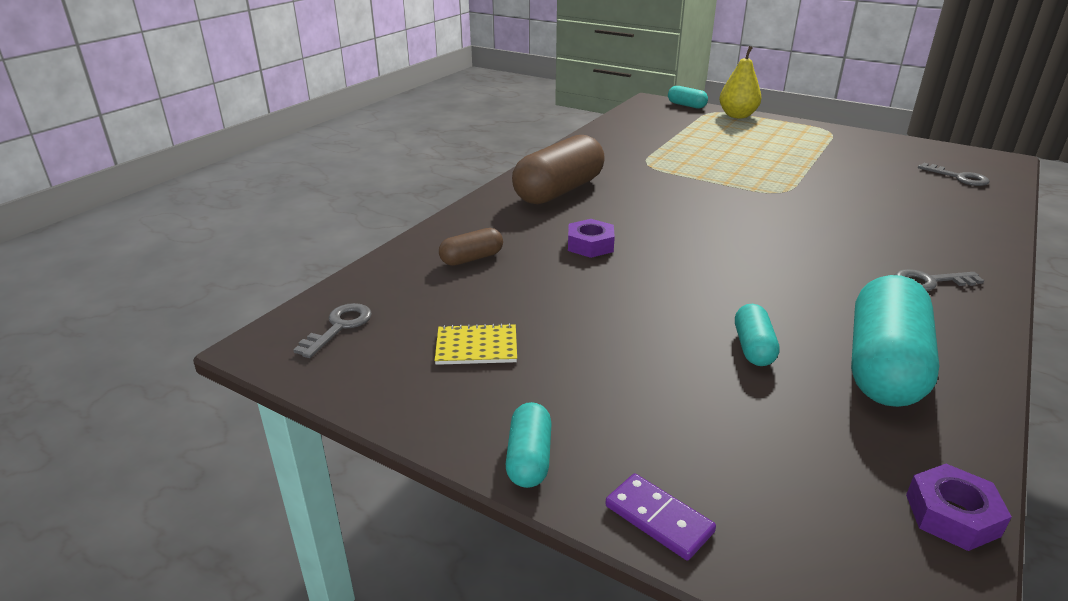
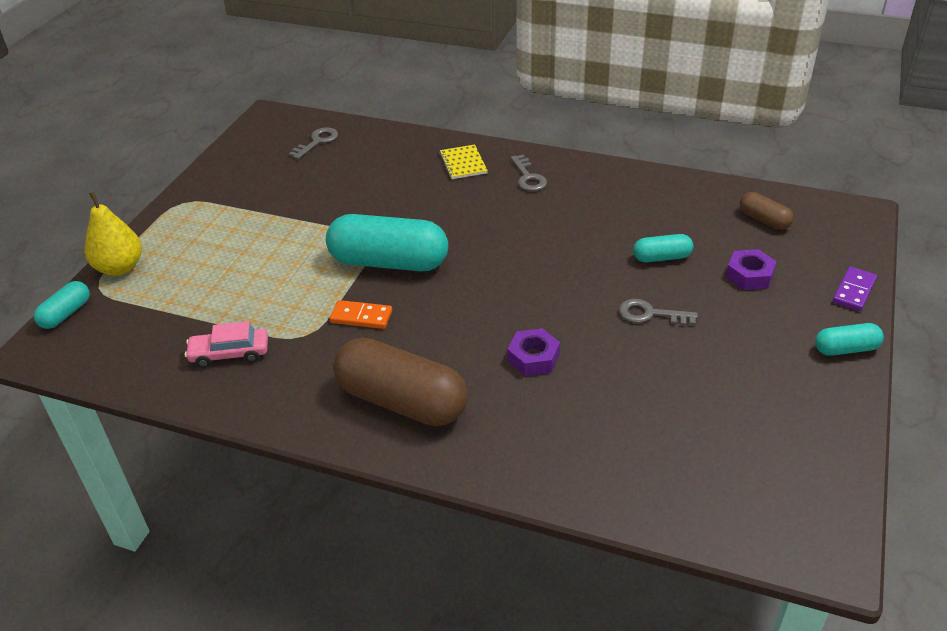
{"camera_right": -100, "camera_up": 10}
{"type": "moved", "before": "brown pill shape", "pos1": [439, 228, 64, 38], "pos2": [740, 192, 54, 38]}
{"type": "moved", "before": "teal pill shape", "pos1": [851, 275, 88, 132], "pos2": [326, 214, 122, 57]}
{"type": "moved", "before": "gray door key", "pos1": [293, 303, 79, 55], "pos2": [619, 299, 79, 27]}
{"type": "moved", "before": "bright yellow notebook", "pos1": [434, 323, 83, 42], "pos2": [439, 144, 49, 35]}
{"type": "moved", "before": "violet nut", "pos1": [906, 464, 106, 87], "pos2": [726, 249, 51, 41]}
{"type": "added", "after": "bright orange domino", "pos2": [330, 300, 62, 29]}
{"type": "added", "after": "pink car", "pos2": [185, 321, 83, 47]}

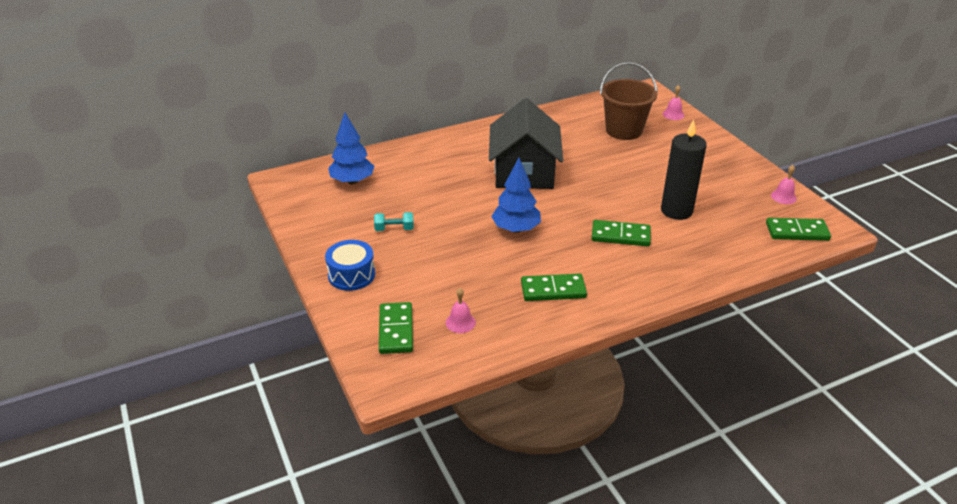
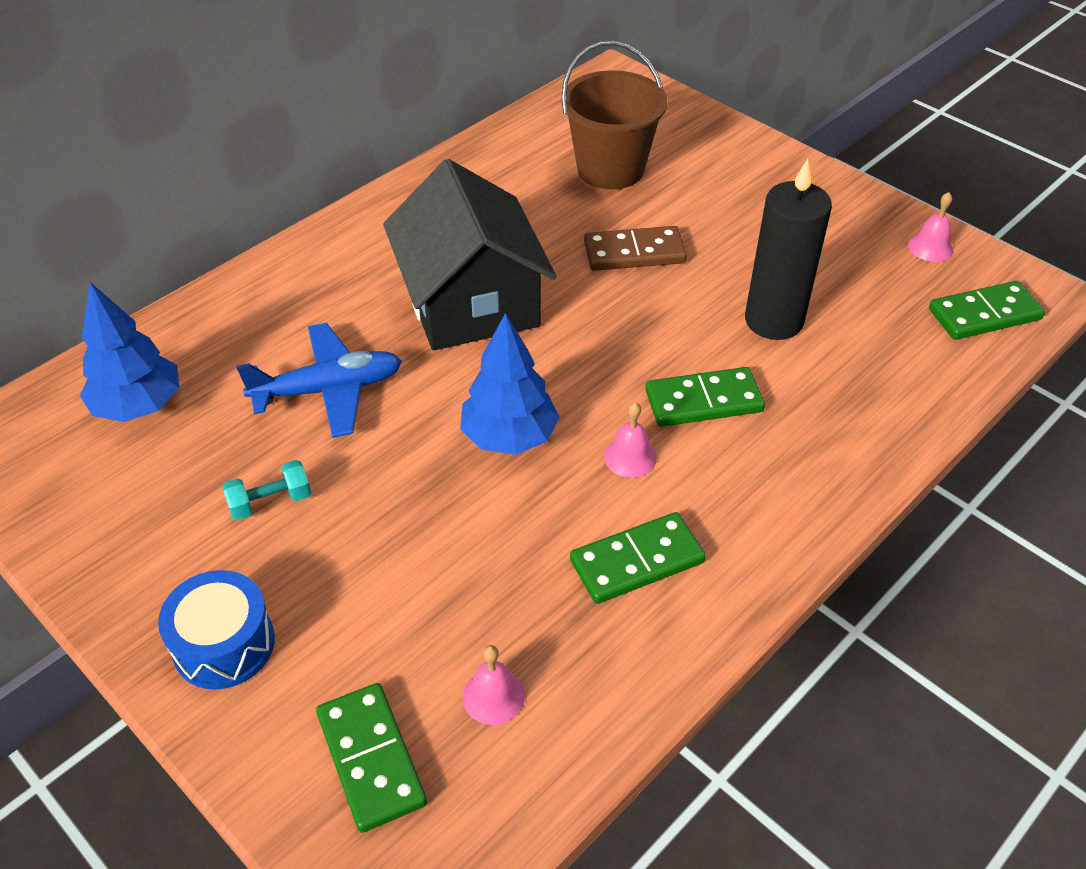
{"camera_right": -20, "camera_up": 10}
{"type": "moved", "before": "pink bell", "pos1": [663, 85, 21, 35], "pos2": [604, 402, 53, 76]}
{"type": "added", "after": "brown domino", "pos2": [584, 226, 103, 45]}
{"type": "added", "after": "blue plane", "pos2": [237, 323, 165, 115]}

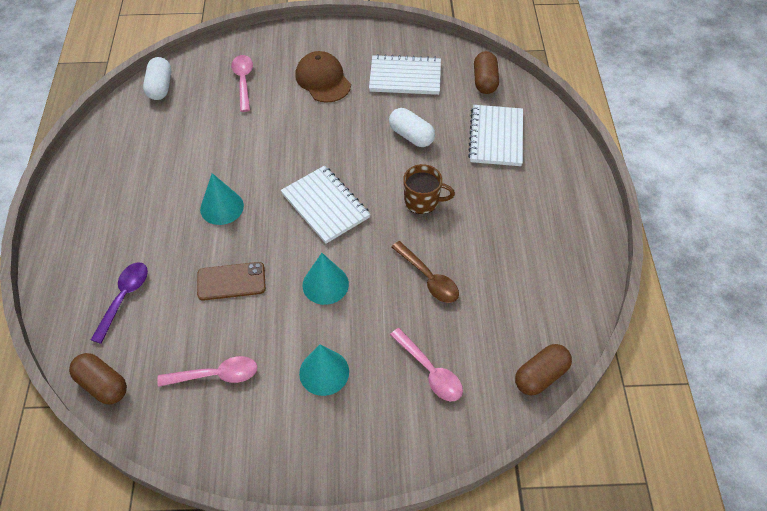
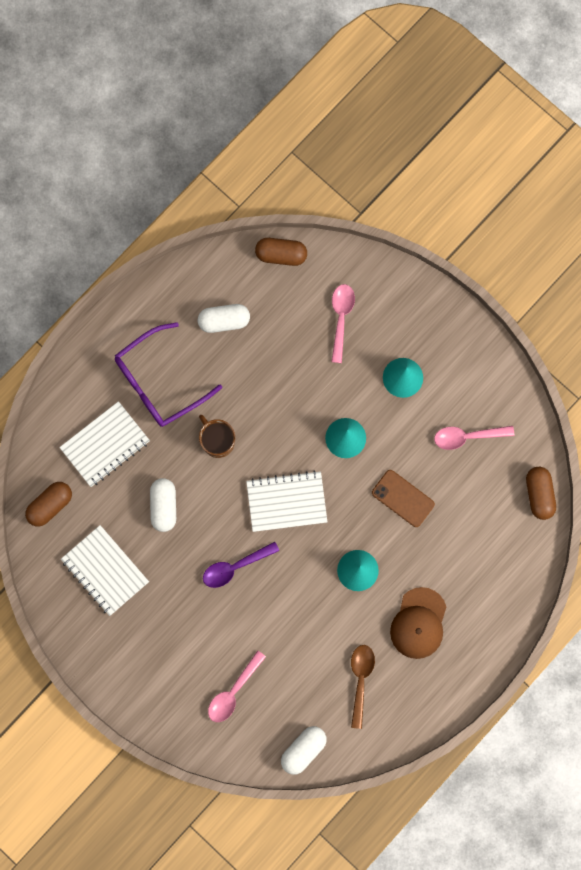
{"camera_right": -135, "camera_up": 25}
{"type": "moved", "before": "brown cap", "pos1": [295, 51, 56, 52], "pos2": [390, 587, 56, 72]}
{"type": "turned", "before": "pure white notebook", "pos1": [281, 165, 89, 79], "pos2": [246, 470, 81, 62], "turn": 75}
{"type": "moved", "before": "brown teaspoon", "pos1": [392, 241, 67, 62], "pos2": [351, 645, 24, 84]}
{"type": "moved", "before": "violet teaspoon", "pos1": [91, 262, 57, 82], "pos2": [203, 542, 76, 46]}
{"type": "turned", "before": "pink teaspoon", "pos1": [157, 356, 100, 31], "pos2": [434, 426, 80, 24], "turn": -45}
{"type": "added", "after": "pure white pill shape", "pos2": [198, 304, 52, 29]}
{"type": "added", "after": "violet spectacles", "pos2": [115, 322, 107, 105]}

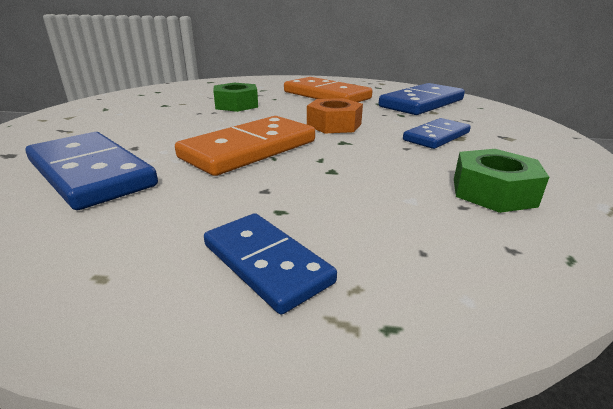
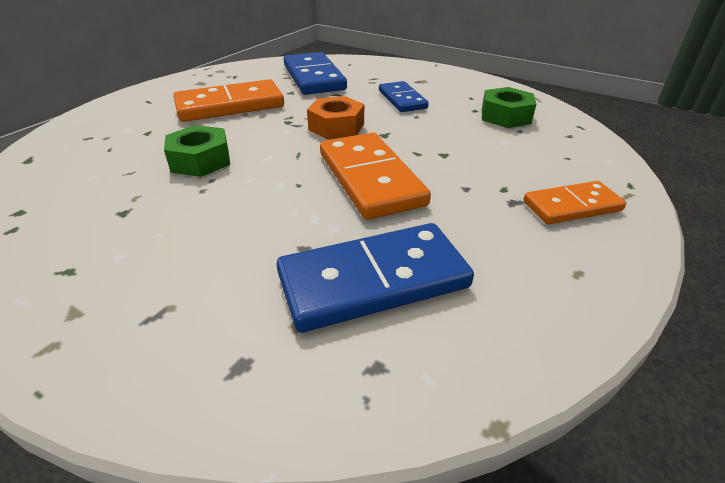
{"camera_right": -65, "camera_up": 10}
{"type": "recoloured", "before": "blue domino", "after": "bright orange domino", "pos1": [204, 213, 133, 102], "pos2": [523, 181, 103, 43]}

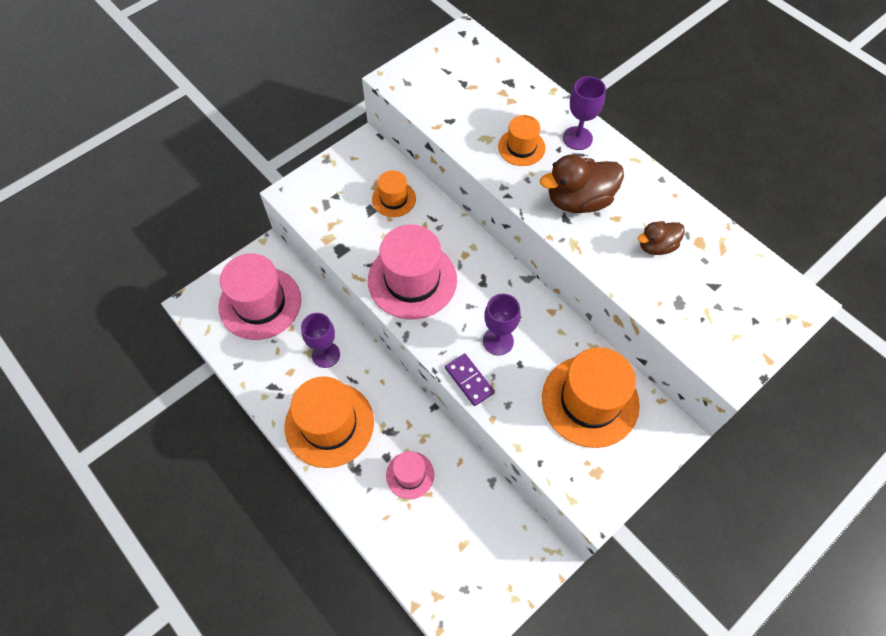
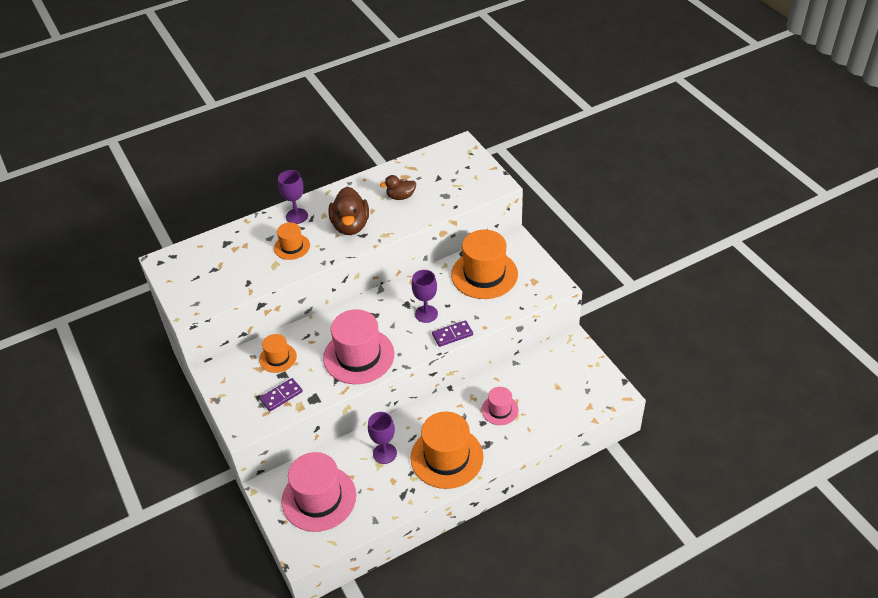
{"camera_right": -75, "camera_up": -15}
{"type": "turned", "before": "brown duck", "pos1": [638, 221, 47, 34], "pos2": [380, 175, 36, 25], "turn": 90}
{"type": "added", "after": "violet domino", "pos2": [260, 378, 43, 33]}

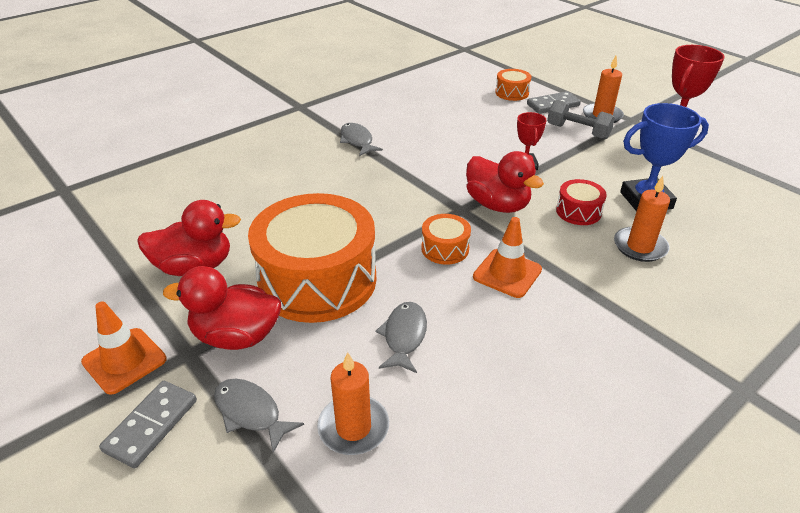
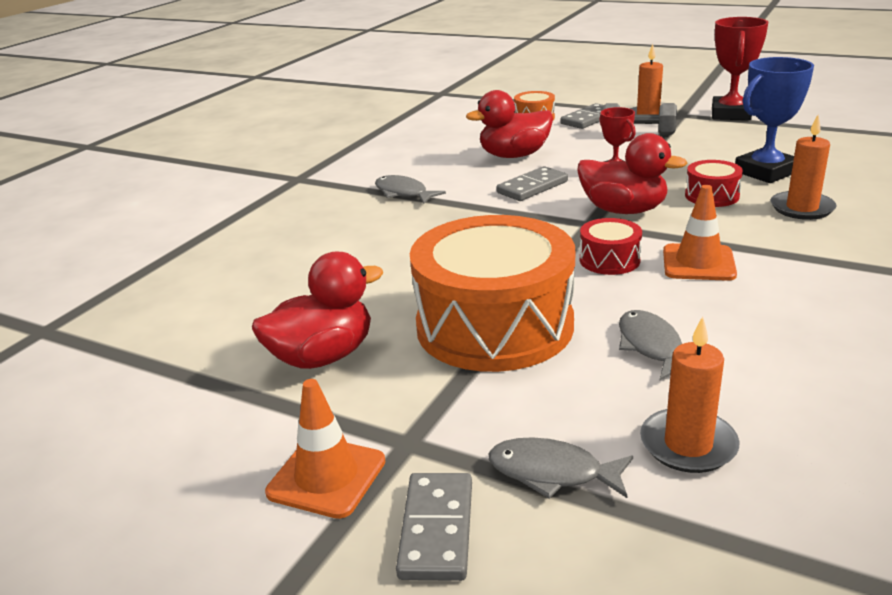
{"camera_right": -20, "camera_up": -10}
{"type": "recoloured", "before": "bright orange toy drum", "after": "red toy drum", "pos1": [421, 214, 50, 50], "pos2": [580, 218, 62, 57]}
{"type": "moved", "before": "red duck", "pos1": [163, 266, 118, 84], "pos2": [466, 90, 87, 68]}
{"type": "added", "after": "gray domino", "pos2": [496, 166, 72, 35]}

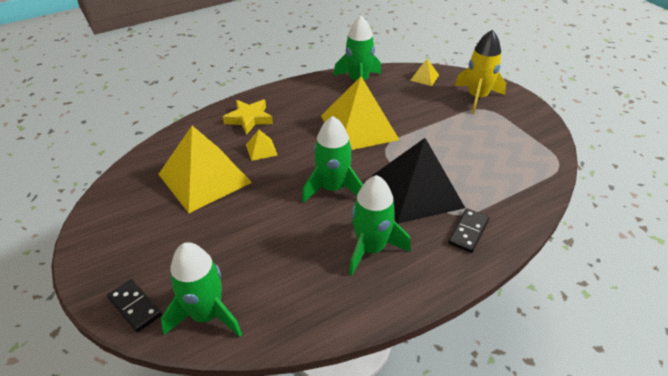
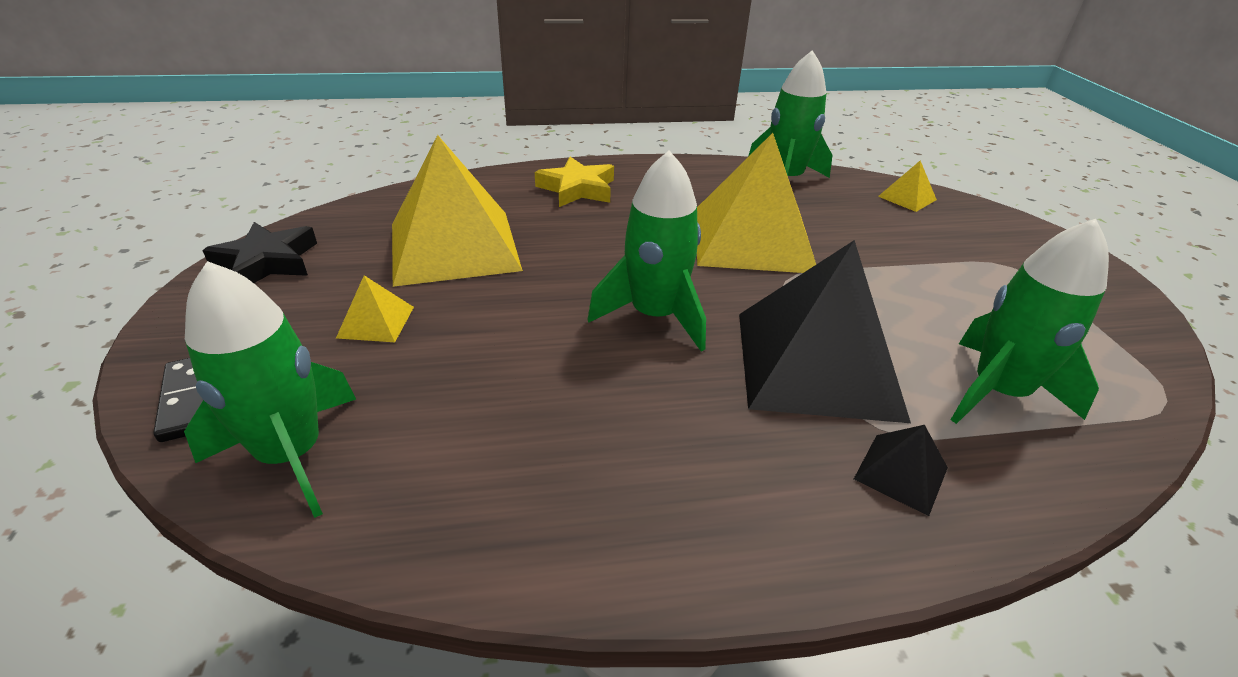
{"camera_right": 20, "camera_up": -5}
{"type": "removed", "before": "bright yellow rocket", "pos1": [455, 30, 51, 84]}
{"type": "moved", "before": "bright yellow solid pyramid", "pos1": [246, 130, 32, 31], "pos2": [336, 275, 78, 67]}
{"type": "moved", "before": "green rocket", "pos1": [349, 175, 62, 101], "pos2": [951, 219, 158, 205]}
{"type": "replaced", "before": "ebony domino", "after": "ebony solid pyramid", "pos1": [448, 209, 41, 44], "pos2": [854, 425, 94, 91]}
{"type": "added", "after": "ebony star shape", "pos2": [202, 222, 115, 61]}

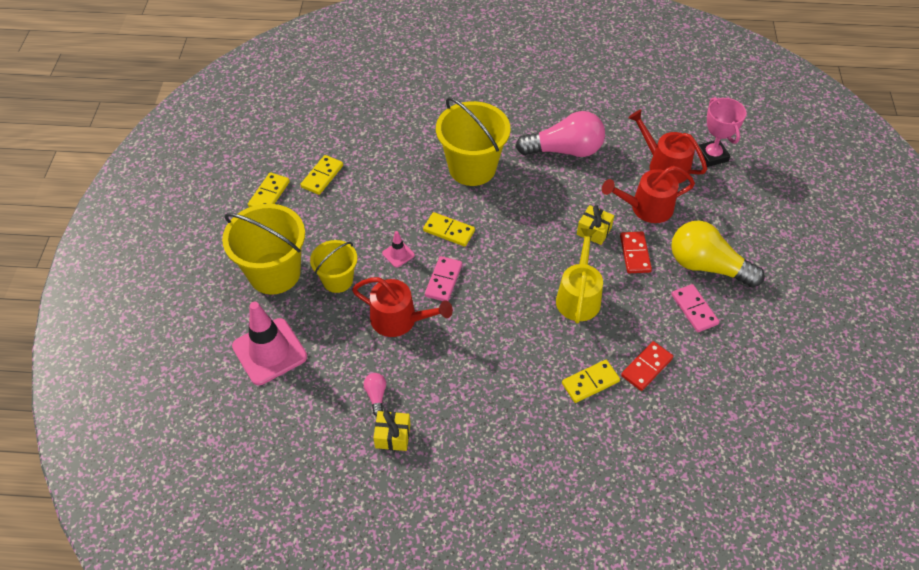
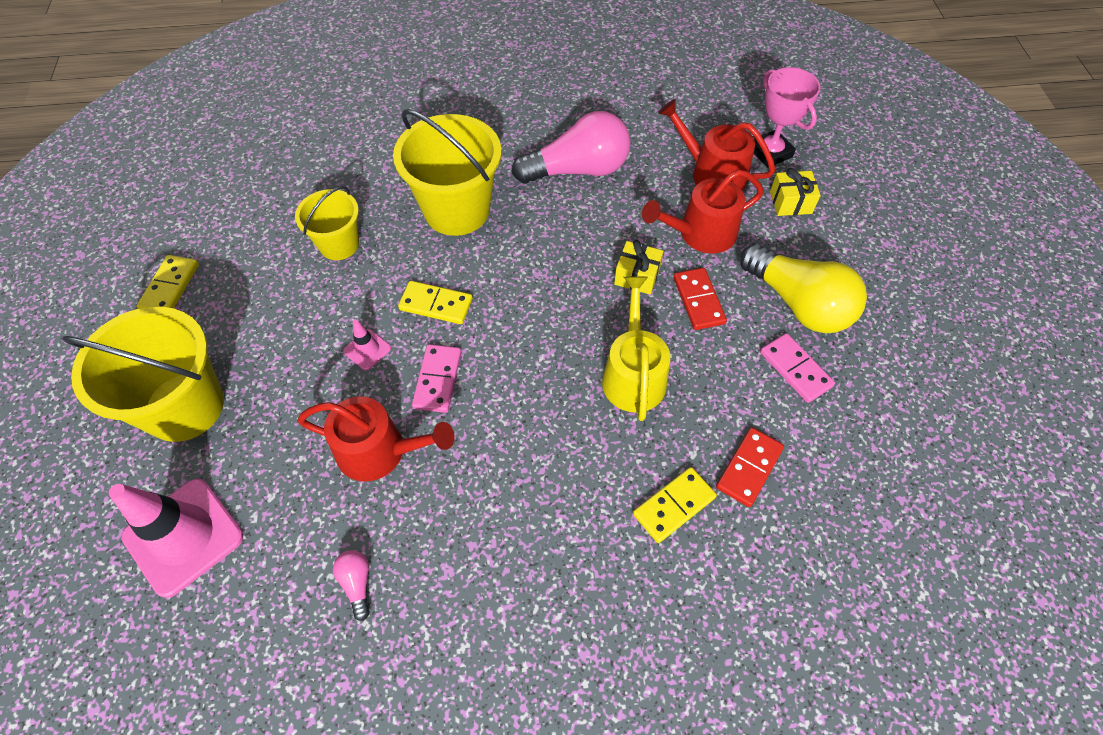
{"camera_right": -10, "camera_up": 5}
{"type": "removed", "before": "bright yellow domino", "pos1": [300, 155, 43, 40]}
{"type": "turned", "before": "bright yellow light bulb", "pos1": [671, 220, 94, 68], "pos2": [740, 243, 127, 90], "turn": -150}
{"type": "moved", "before": "bright yellow pail", "pos1": [310, 240, 47, 53], "pos2": [295, 186, 64, 74]}
{"type": "moved", "before": "bright yellow wrapped gift", "pos1": [373, 411, 38, 40], "pos2": [770, 168, 51, 48]}

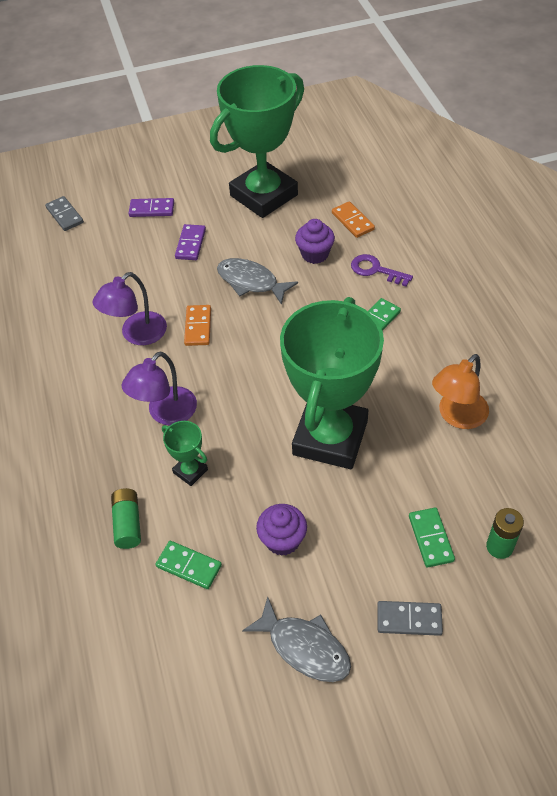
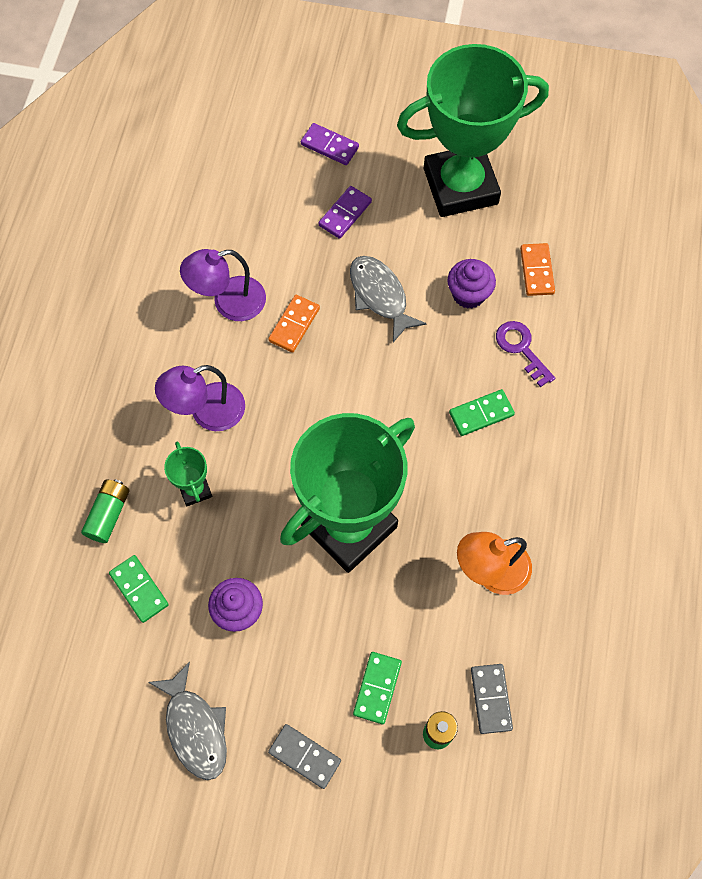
{"camera_right": 25, "camera_up": 15}
{"type": "moved", "before": "gray domino", "pos1": [45, 196, 39, 35], "pos2": [471, 664, 42, 70]}

